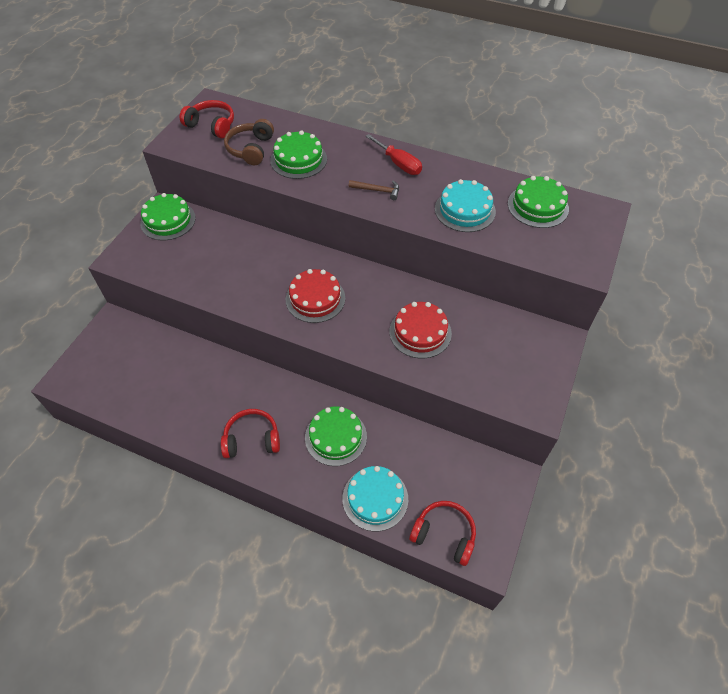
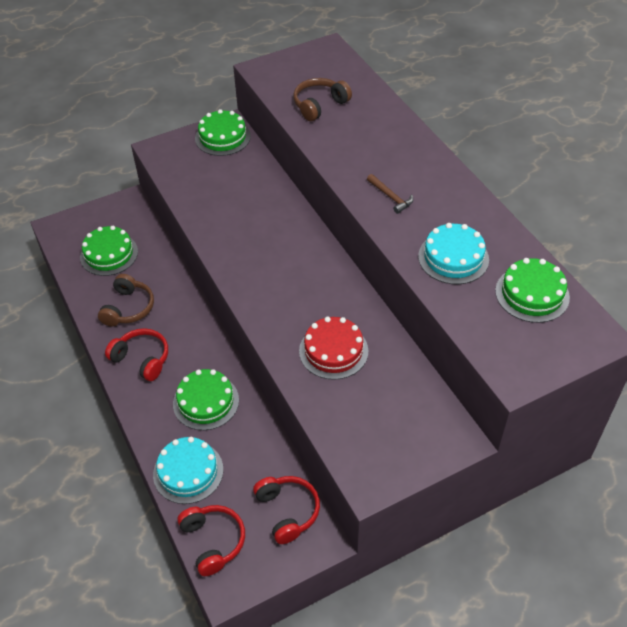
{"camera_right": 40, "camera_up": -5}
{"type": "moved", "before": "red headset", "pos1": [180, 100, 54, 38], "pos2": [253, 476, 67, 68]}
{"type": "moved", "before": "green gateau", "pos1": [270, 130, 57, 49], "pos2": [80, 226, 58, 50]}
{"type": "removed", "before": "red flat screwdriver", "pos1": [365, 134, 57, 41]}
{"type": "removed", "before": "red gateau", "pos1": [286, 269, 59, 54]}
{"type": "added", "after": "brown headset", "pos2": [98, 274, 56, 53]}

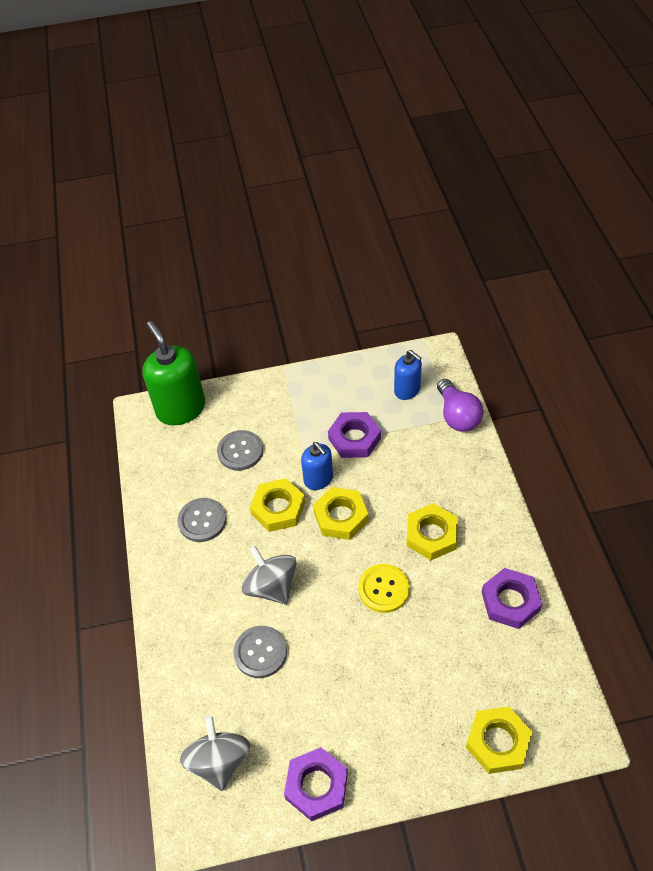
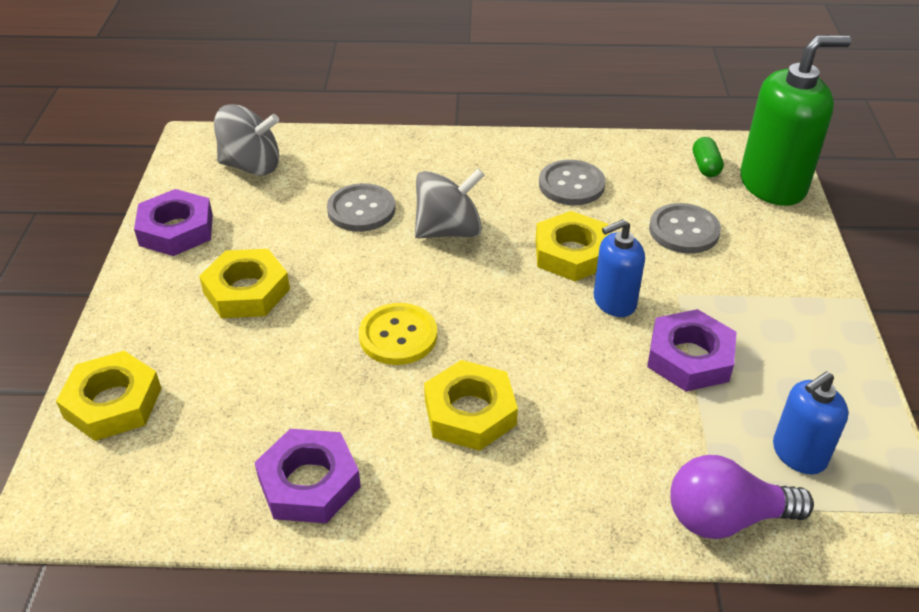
{"camera_right": 100, "camera_up": -10}
{"type": "moved", "before": "bright yellow nut", "pos1": [313, 487, 55, 53], "pos2": [199, 249, 91, 69]}
{"type": "added", "after": "green pill shape", "pos2": [693, 137, 31, 40]}

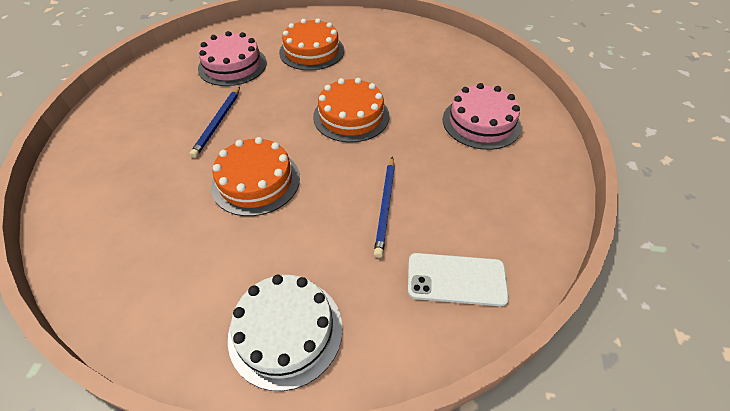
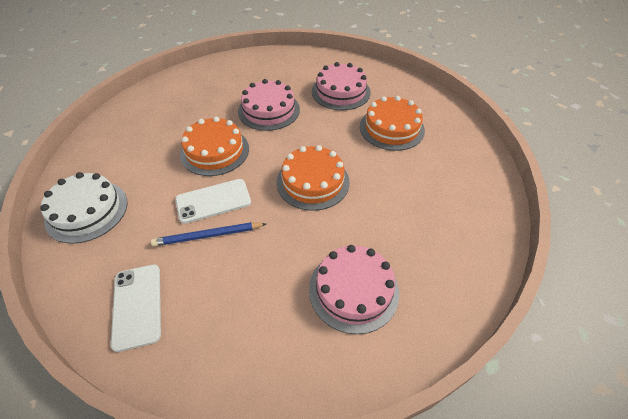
{"camera_right": 70, "camera_up": 0}
{"type": "replaced", "before": "blue lead pencil", "after": "pink gateau", "pos1": [190, 87, 50, 71], "pos2": [238, 79, 62, 52]}
{"type": "added", "after": "pure white mobile phone", "pos2": [175, 179, 76, 45]}

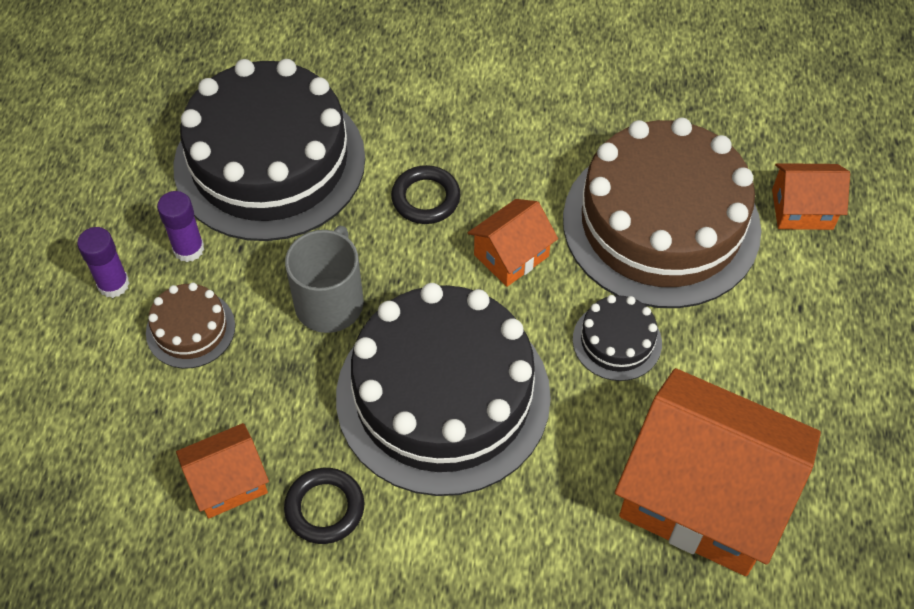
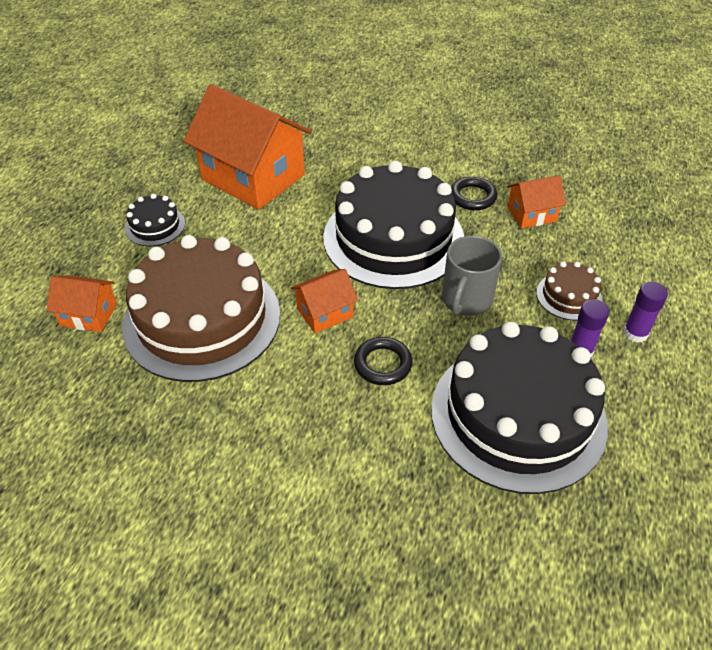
{"camera_right": -170, "camera_up": -10}
{"type": "moved", "before": "ebony gateau", "pos1": [573, 295, 89, 86], "pos2": [125, 194, 60, 52]}

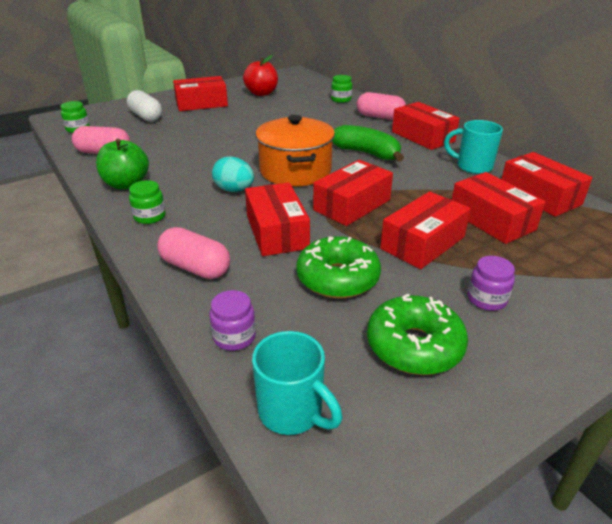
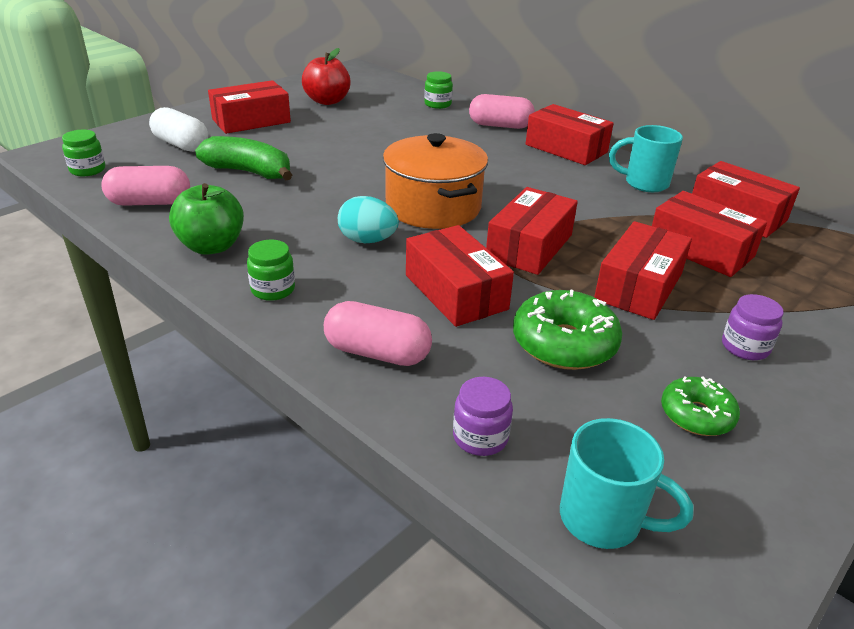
{"camera_right": -15, "camera_up": 0}
{"type": "moved", "before": "green toy banana", "pos1": [332, 125, 72, 37], "pos2": [195, 136, 97, 45]}
{"type": "resized", "before": "green donut", "pos1": [367, 294, 101, 81], "pos2": [661, 376, 79, 60], "scale": 0.62}

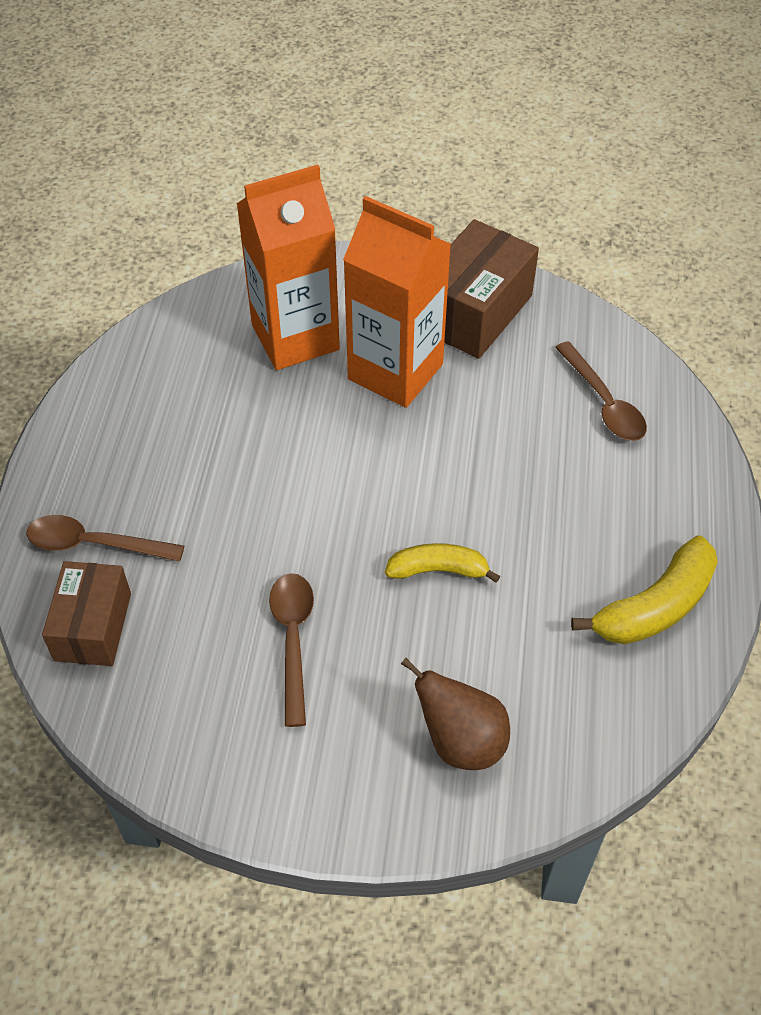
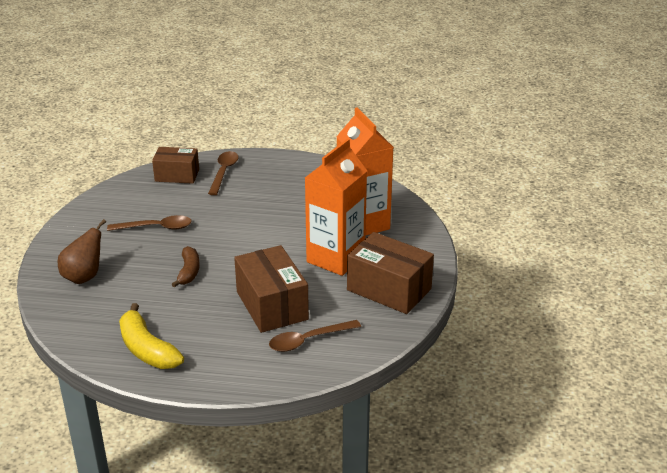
{"camera_right": 90, "camera_up": -20}
{"type": "recoloured", "before": "bright yellow toy banana", "after": "brown toy banana", "pos1": [385, 543, 115, 40], "pos2": [172, 246, 28, 41]}
{"type": "added", "after": "brown box", "pos2": [234, 245, 75, 88]}

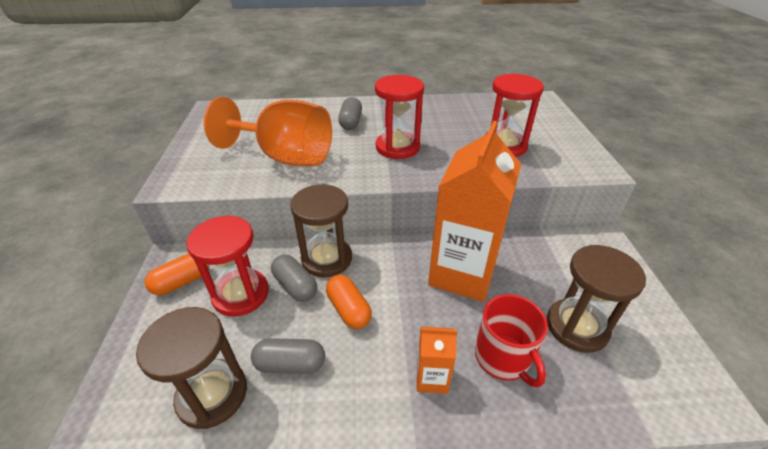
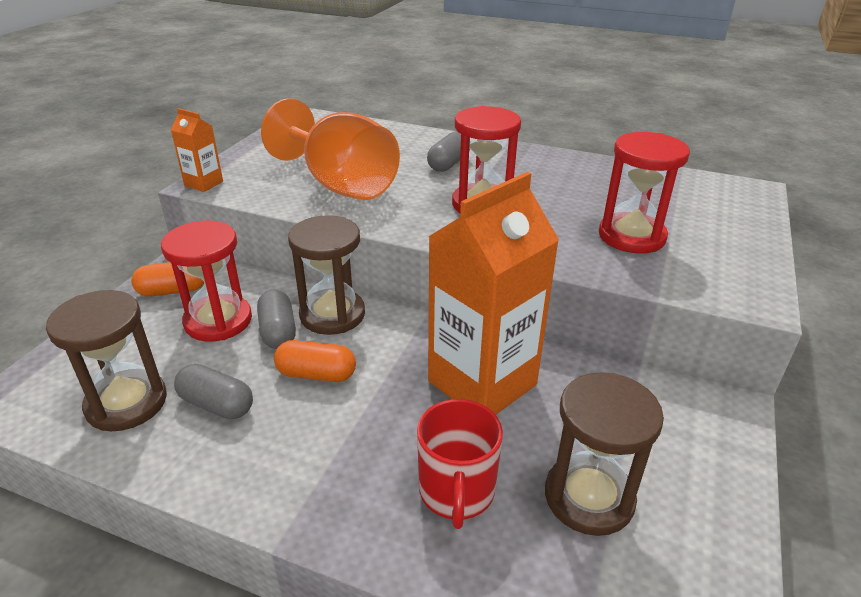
{"camera_right": 25, "camera_up": -5}
{"type": "turned", "before": "bright orange pill shape", "pos1": [326, 275, 46, 54], "pos2": [274, 340, 82, 42], "turn": -75}
{"type": "moved", "before": "bright orange carton", "pos1": [417, 327, 40, 67], "pos2": [171, 108, 52, 84]}

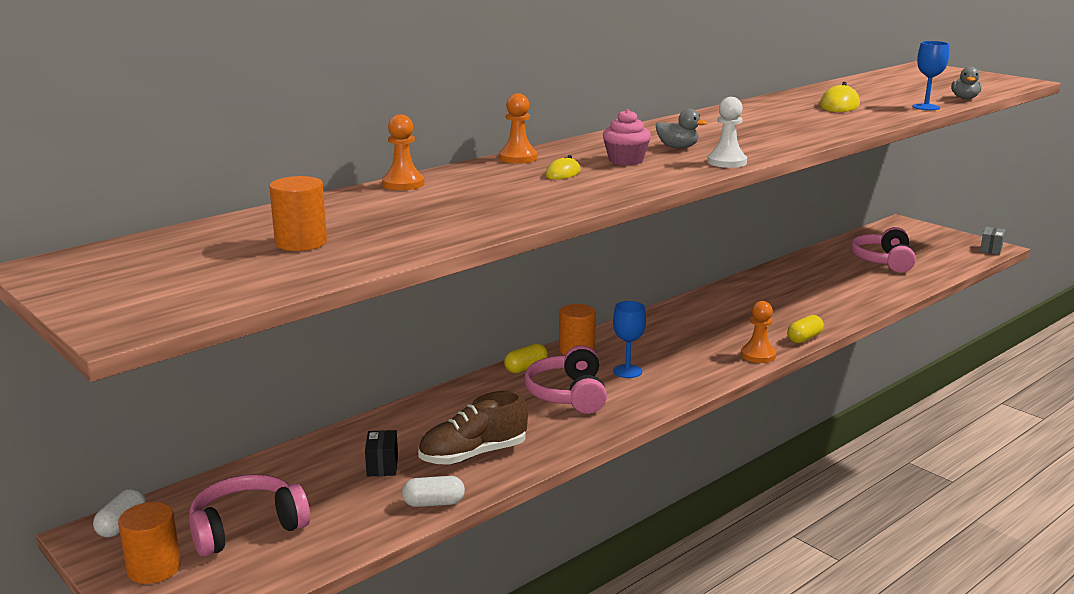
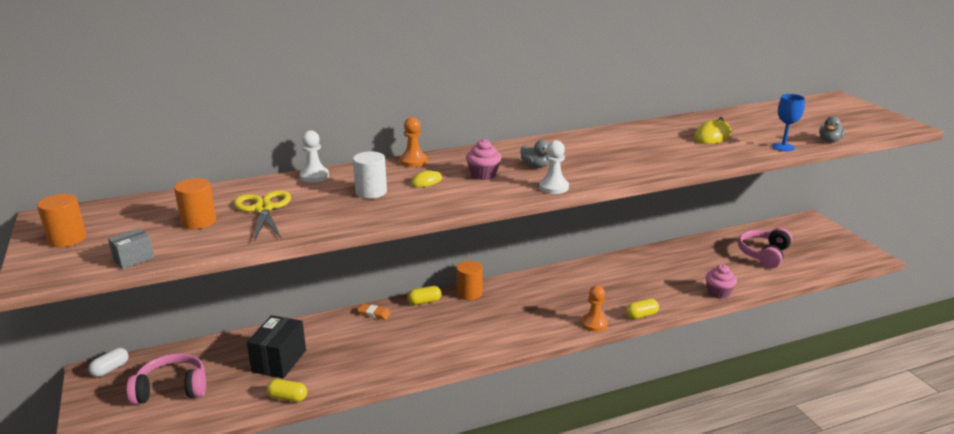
{"camera_right": 20, "camera_up": 5}
{"type": "recoloured", "before": "bright orange chess pawn", "after": "pure white chess pawn", "pos1": [382, 114, 42, 76], "pos2": [300, 130, 29, 53]}
{"type": "moved", "before": "gray box", "pos1": [980, 227, 25, 28], "pos2": [108, 228, 46, 41]}
{"type": "removed", "before": "blue goblet", "pos1": [613, 301, 33, 77]}
{"type": "removed", "before": "pink headset", "pos1": [524, 345, 83, 69]}
{"type": "removed", "before": "brown lace-up shoe", "pos1": [418, 390, 110, 75]}
{"type": "resized", "before": "ebony box", "pos1": [365, 430, 33, 47], "pos2": [247, 315, 59, 63], "scale": 1.85}
{"type": "recoloured", "before": "pure white pill shape", "after": "bright yellow pill shape", "pos1": [402, 476, 63, 31], "pos2": [267, 379, 40, 23]}
{"type": "moved", "before": "bright orange cylinder shape", "pos1": [118, 502, 63, 82], "pos2": [37, 194, 49, 54]}
{"type": "added", "after": "pure white cylinder shape", "pos2": [353, 151, 34, 48]}
{"type": "added", "after": "bright yellow pair of scissors", "pos2": [234, 190, 57, 51]}
{"type": "added", "after": "pink muffin", "pos2": [705, 264, 32, 35]}
{"type": "added", "after": "bright orange pencil eraser", "pos2": [357, 304, 34, 16]}

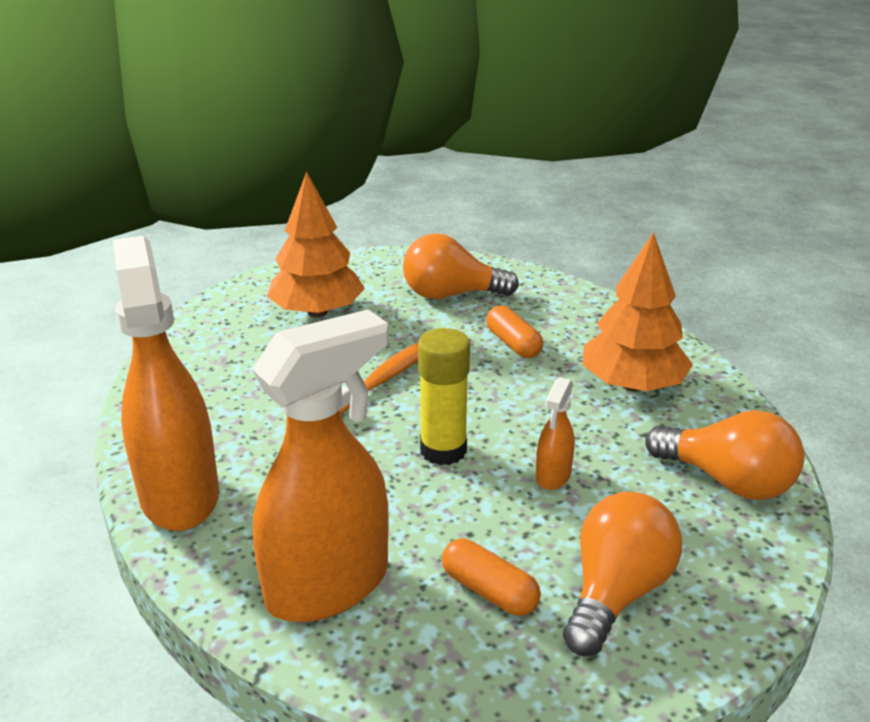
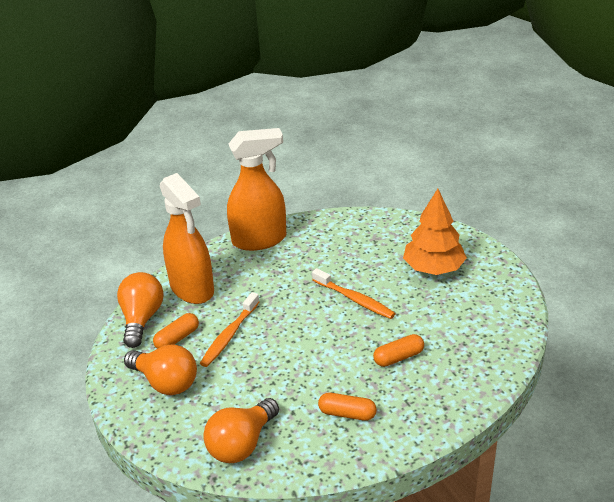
{"camera_right": 95, "camera_up": 5}
{"type": "replaced", "before": "bright orange tree", "after": "bright orange pill shape", "pos1": [583, 232, 110, 160], "pos2": [318, 393, 59, 28]}
{"type": "moved", "before": "bright orange light bulb", "pos1": [403, 233, 116, 66], "pos2": [117, 272, 47, 76]}
{"type": "removed", "before": "bright yellow stick of glue", "pos1": [418, 328, 52, 137]}
{"type": "removed", "before": "bright orange spray cleaner", "pos1": [536, 377, 39, 113]}
{"type": "added", "after": "bright orange toothbrush", "pos2": [200, 292, 59, 75]}

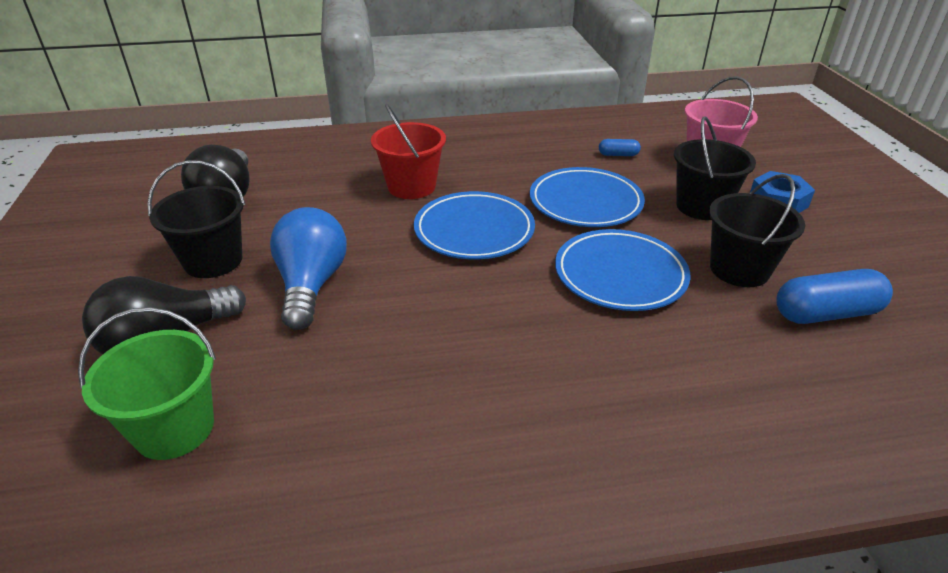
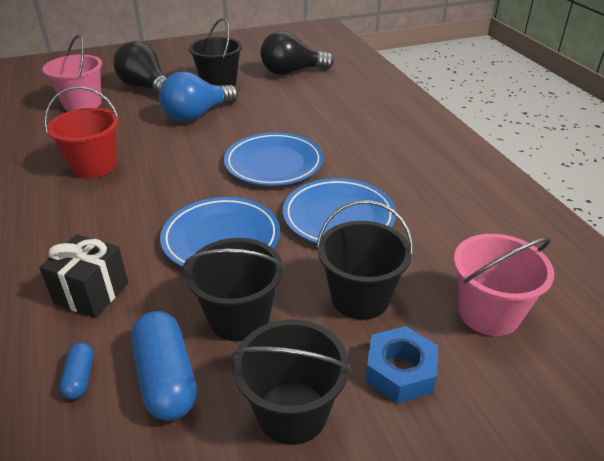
{"camera_right": 80, "camera_up": 0}
{"type": "moved", "before": "red pail", "pos1": [371, 104, 75, 95], "pos2": [44, 86, 75, 92]}
{"type": "moved", "before": "blue pill shape", "pos1": [599, 139, 42, 17], "pos2": [59, 342, 34, 58]}
{"type": "turned", "before": "blue light bulb", "pos1": [270, 207, 77, 123], "pos2": [159, 72, 79, 50], "turn": 150}
{"type": "recoloured", "before": "green pail", "after": "pink pail", "pos1": [78, 307, 138, 153], "pos2": [42, 35, 60, 76]}
{"type": "added", "after": "ebony wrapped gift", "pos2": [39, 234, 89, 84]}
{"type": "added", "after": "ebony pail", "pos2": [232, 319, 119, 126]}

